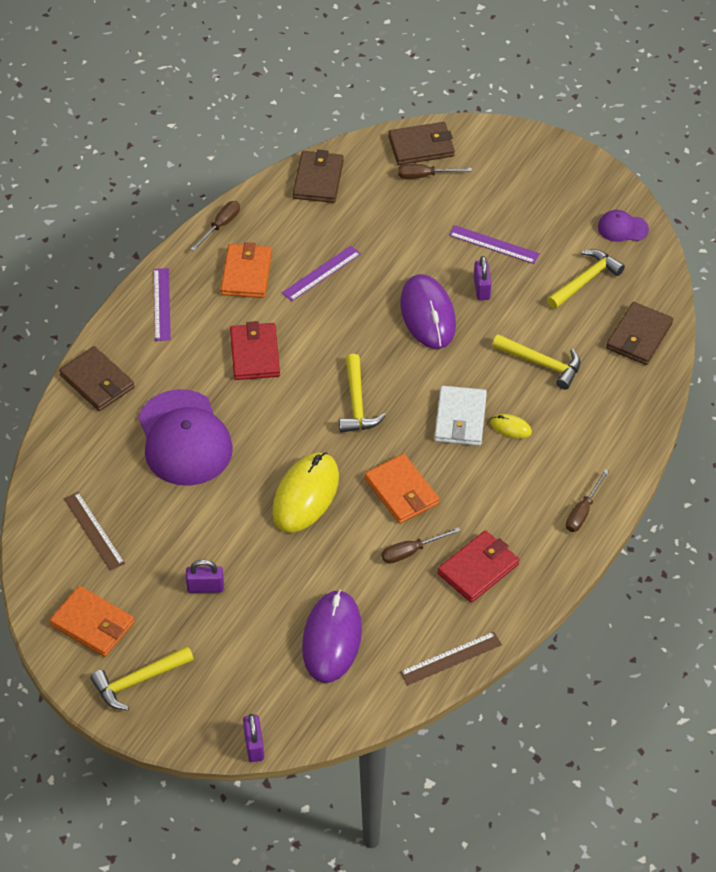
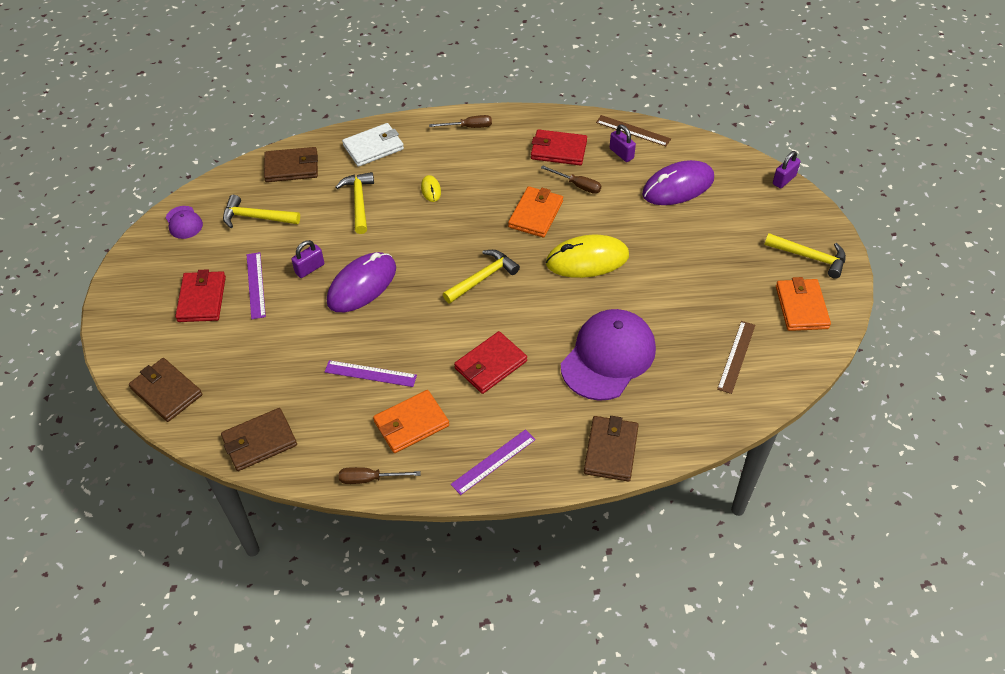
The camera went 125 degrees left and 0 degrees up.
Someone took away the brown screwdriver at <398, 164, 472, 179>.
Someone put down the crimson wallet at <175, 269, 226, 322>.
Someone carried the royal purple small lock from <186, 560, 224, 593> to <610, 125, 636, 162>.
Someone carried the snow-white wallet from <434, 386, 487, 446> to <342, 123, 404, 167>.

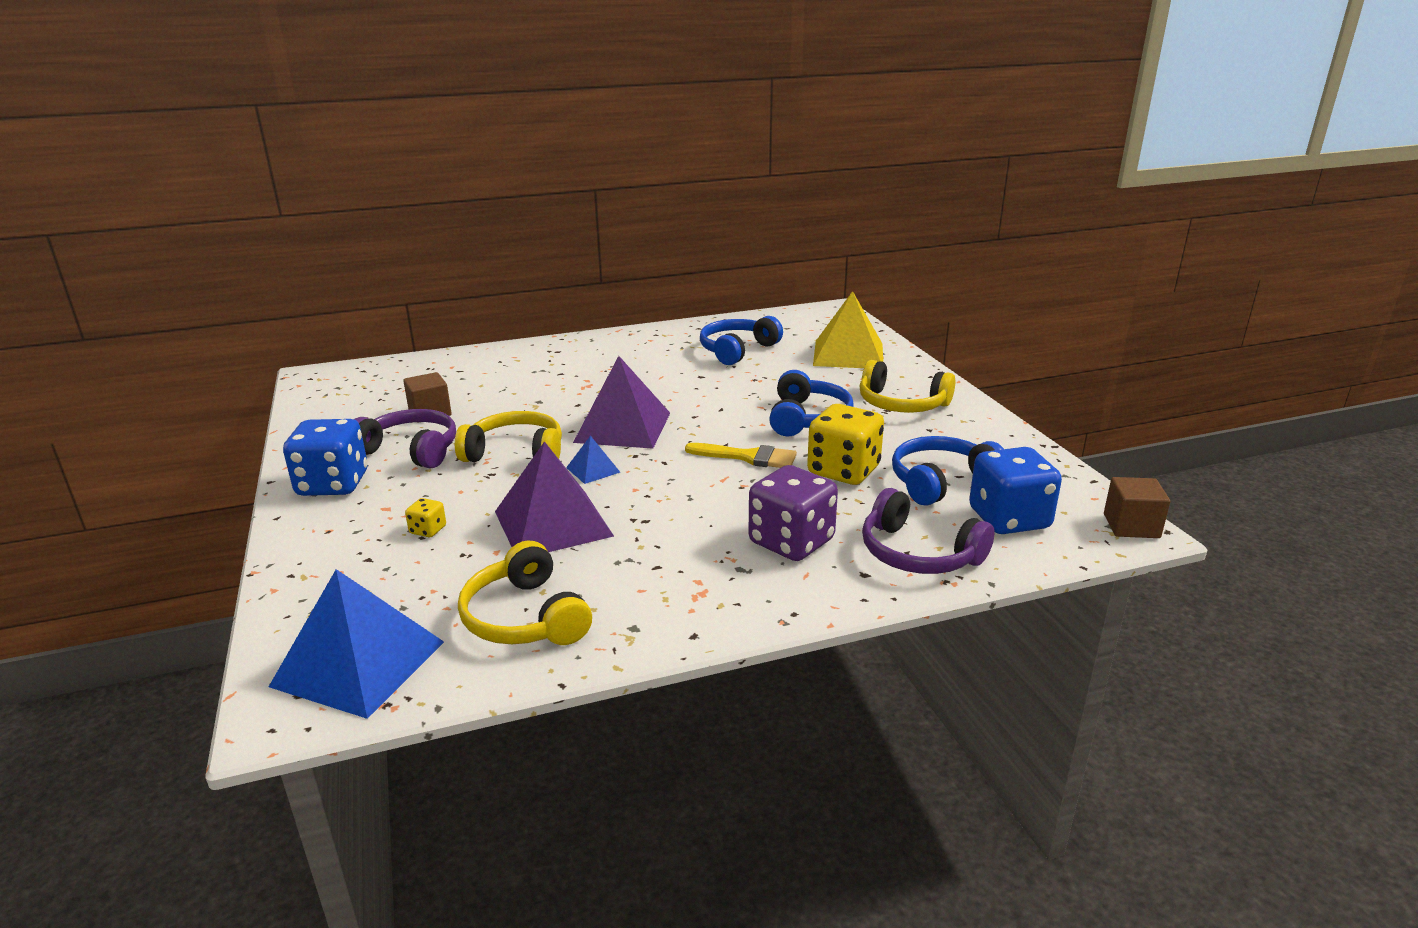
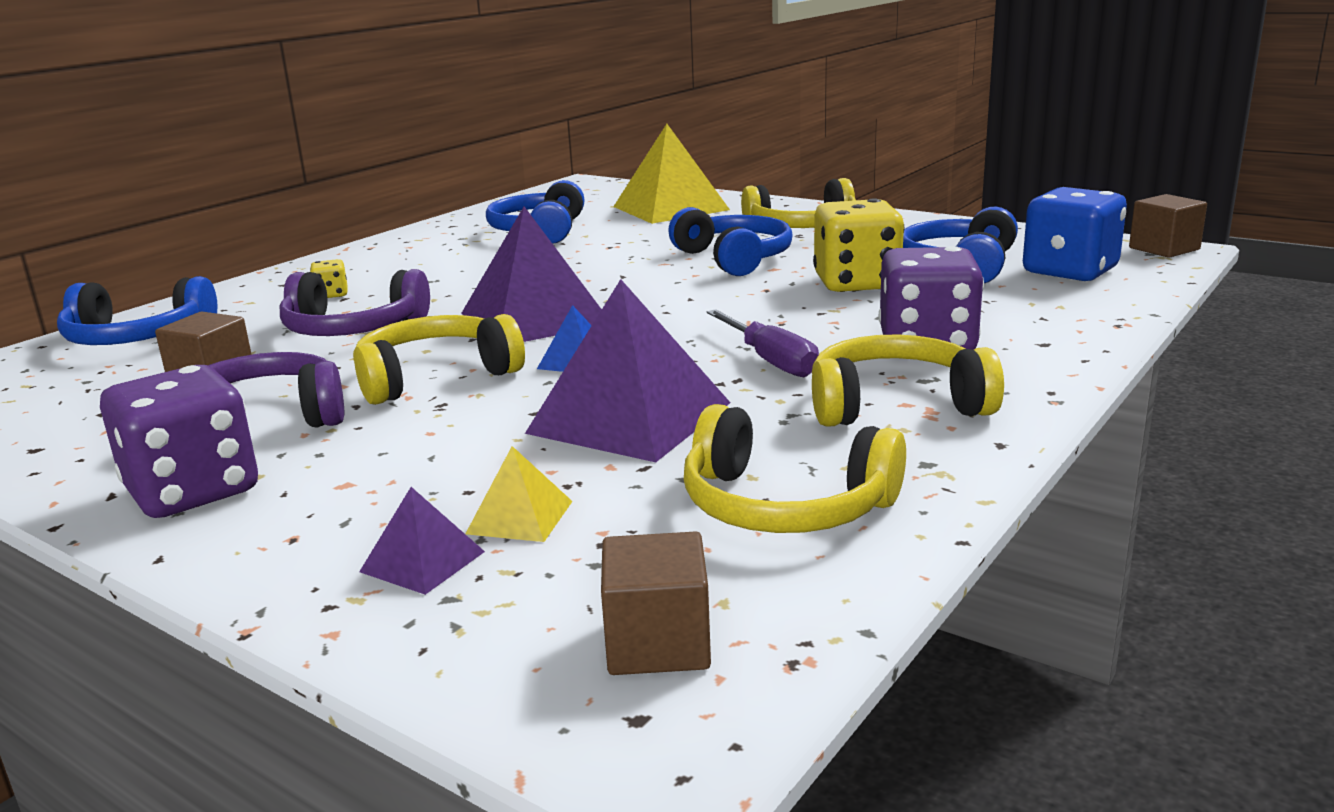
The camera went 35 degrees left and 5 degrees down.
Someone took away the golden brush at <685, 443, 797, 468>.
Someone put down the cobalt headphones at <57, 276, 218, 345>.
Someone put down the royal purple pyramid shape at <359, 487, 485, 595>.
Someone put down the golden pyramid shape at <465, 446, 573, 542>.
Someone put down the royal purple screwdriver at <707, 309, 819, 377>.
Someone put down the golden headphones at <812, 335, 1004, 427>.
Someone carried the golden game die from <405, 498, 446, 537> to <310, 259, 348, 298>.
Someone carried the royal purple headphones from <862, 488, 995, 574> to <280, 269, 430, 336>.
Someone swapped the cobalt pyramid shape at <269, 569, 444, 719> for the brown cube at <601, 531, 711, 675>.
Someone repainted the cobalt game die at <283, 419, 368, 496>, which became the royal purple game die at <100, 365, 258, 518>.

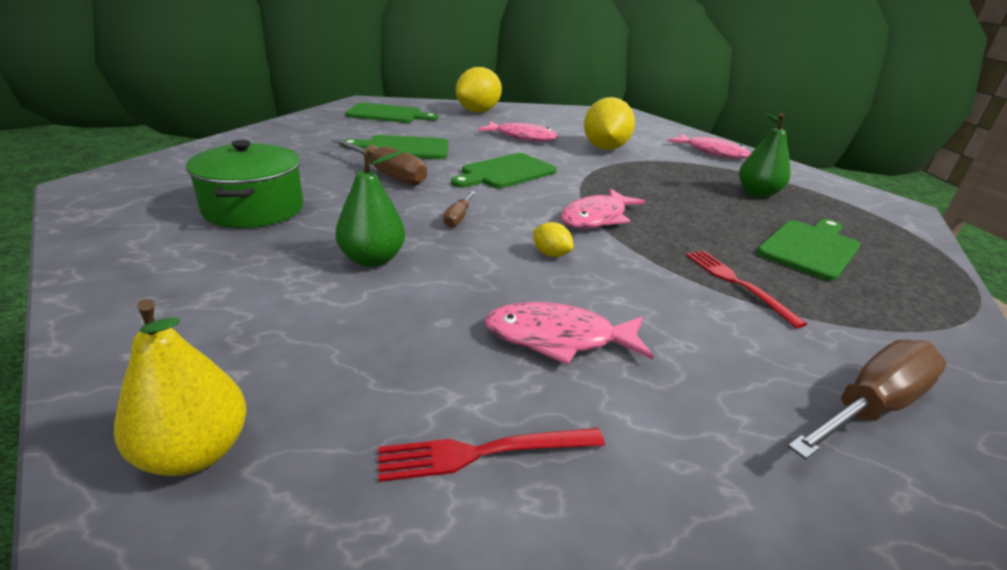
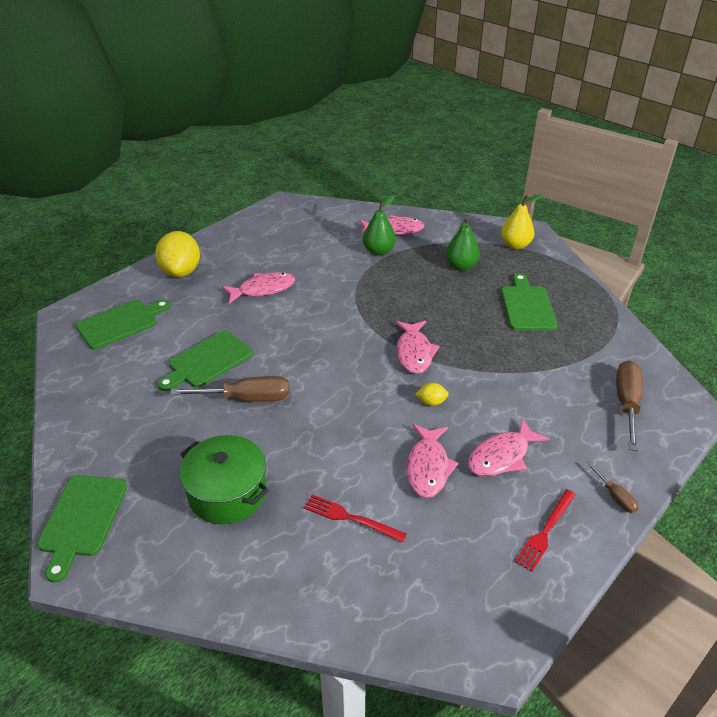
The camera went 40 degrees left and 10 degrees up.
Someone took away the golden lemon at <584, 97, 635, 150>.
Someone put down the rosy fish figure at <407, 424, 459, 498>.
Someone carried the golden pear fruit from <114, 299, 247, 476> to <501, 194, 543, 249>.
Someone carried the leaf-green pear fruit from <335, 149, 405, 267> to <363, 195, 396, 256>.
Someone carried the brown screwdriver from <443, 191, 476, 227> to <586, 461, 639, 513>.
Someone carried the leaf-green chopping board from <451, 153, 557, 188> to <37, 475, 127, 583>.
Someone carried the crimson dinner fork from <686, 251, 807, 328> to <304, 494, 407, 543>.

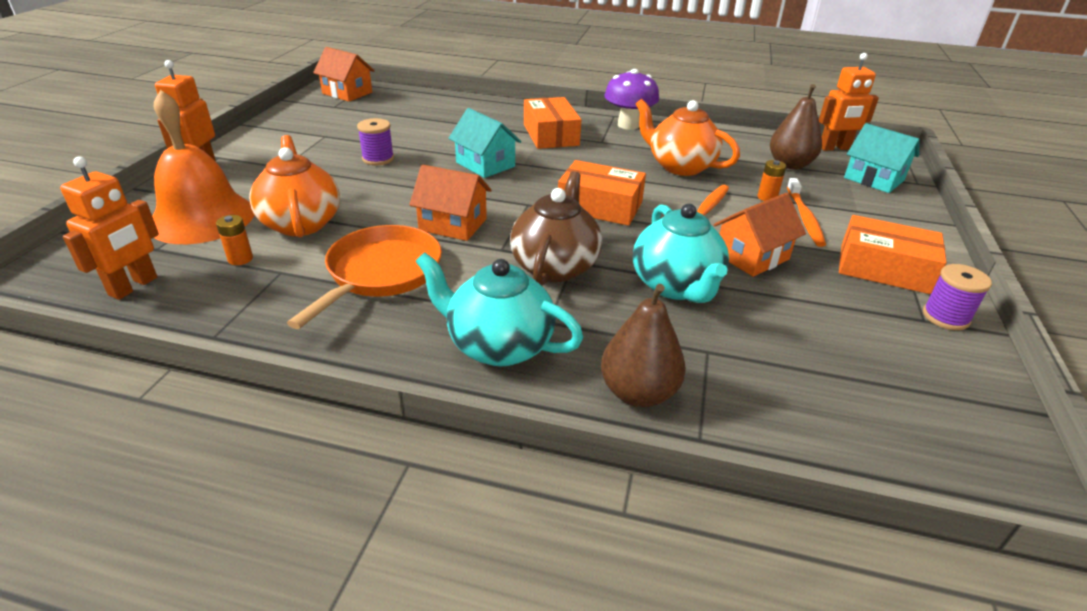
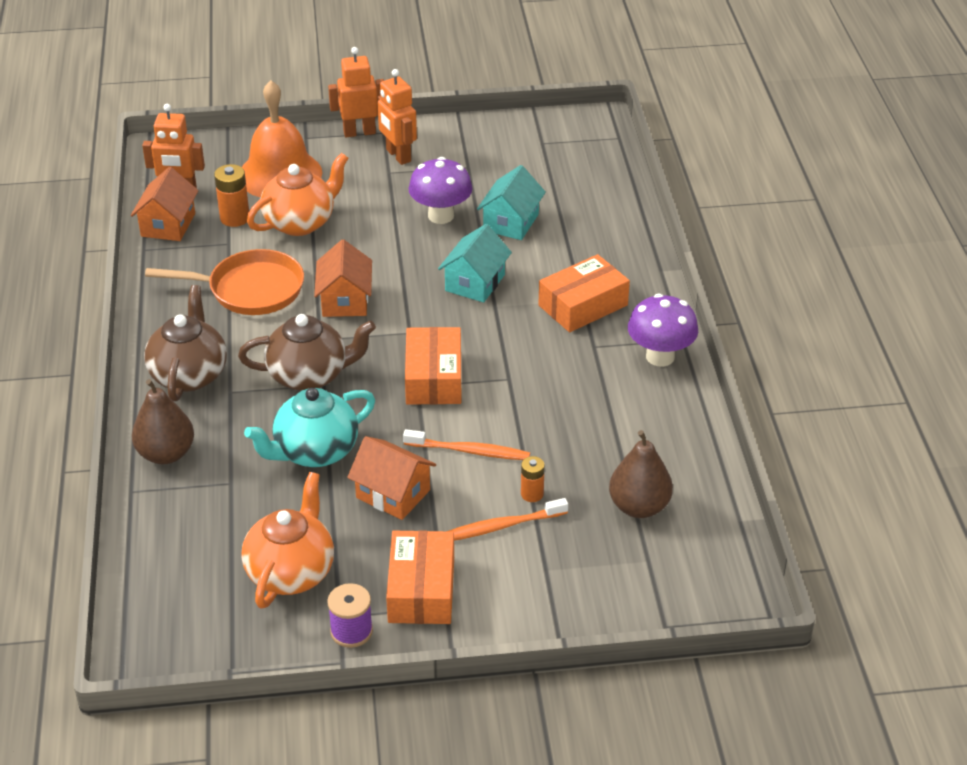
The camera went 70 degrees right and 5 degrees up.
Someone carried the bright orange toy house from <313, 47, 375, 102> to <131, 167, 199, 241>.
Someone carried the bright orange teapot from <636, 99, 740, 176> to <241, 472, 334, 609>.
Someone carried the bright orange robot figure from <819, 53, 879, 151> to <378, 69, 417, 165>.
Someone carried the turquoise toy house from <844, 123, 920, 193> to <477, 165, 546, 240>.
Someone swapped the royal purple reel of thread at <357, 118, 394, 165> for the royal purple fungus at <409, 157, 472, 224>.
Someone repainted the turquoise teapot at <415, 253, 583, 366>, which became the brown teapot at <144, 285, 227, 401>.
Someone scaled the bright orange battery at <216, 215, 253, 265> by 1.56.

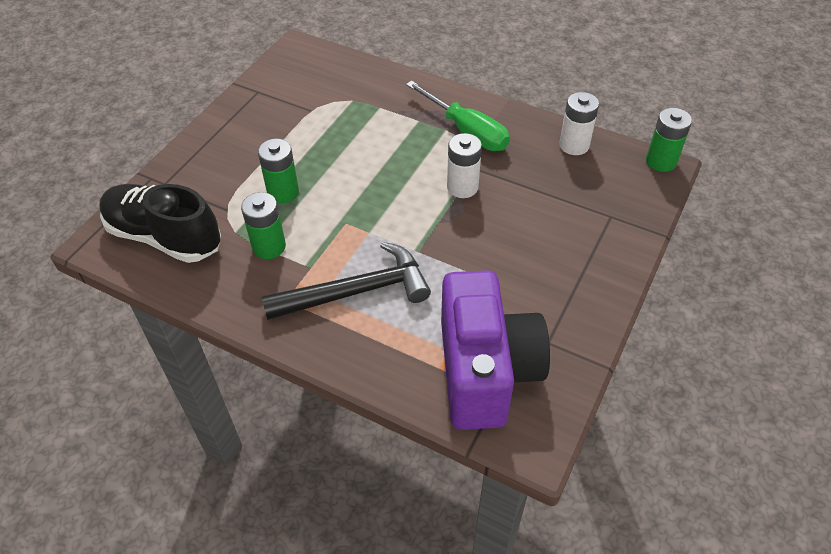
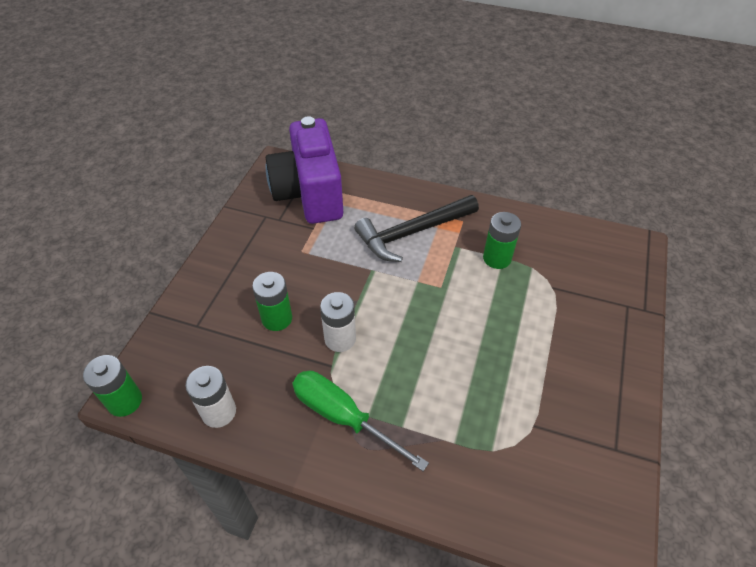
The camera went 170 degrees right and 0 degrees up.
Someone took away the ebony lace-up shoe at <100, 184, 221, 263>.
Someone carried the leaf-green battery from <258, 138, 299, 204> to <252, 272, 292, 331>.

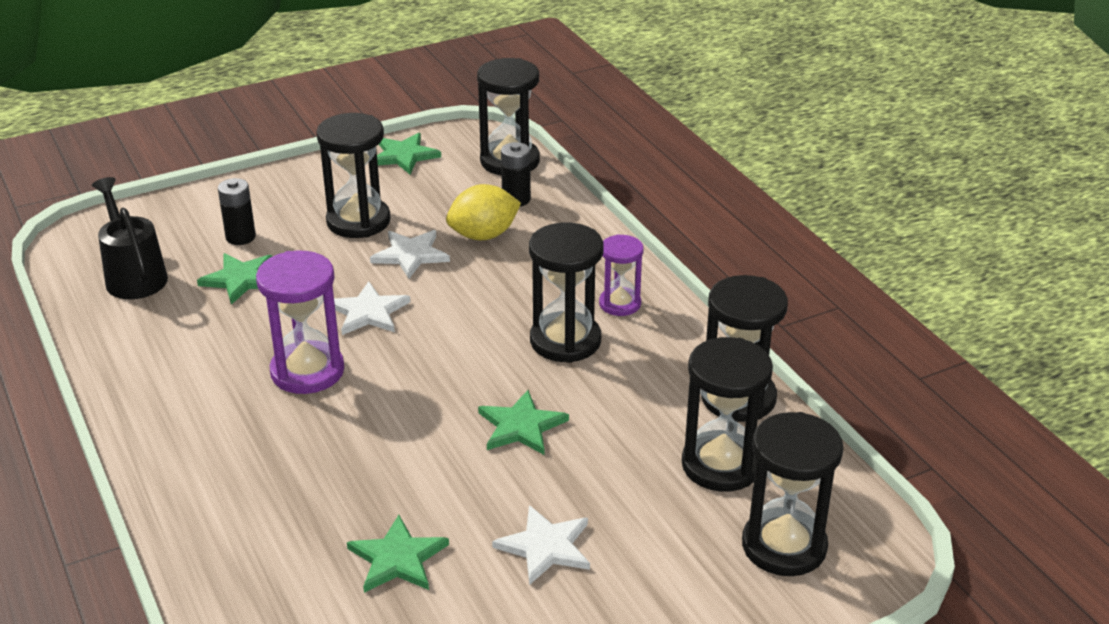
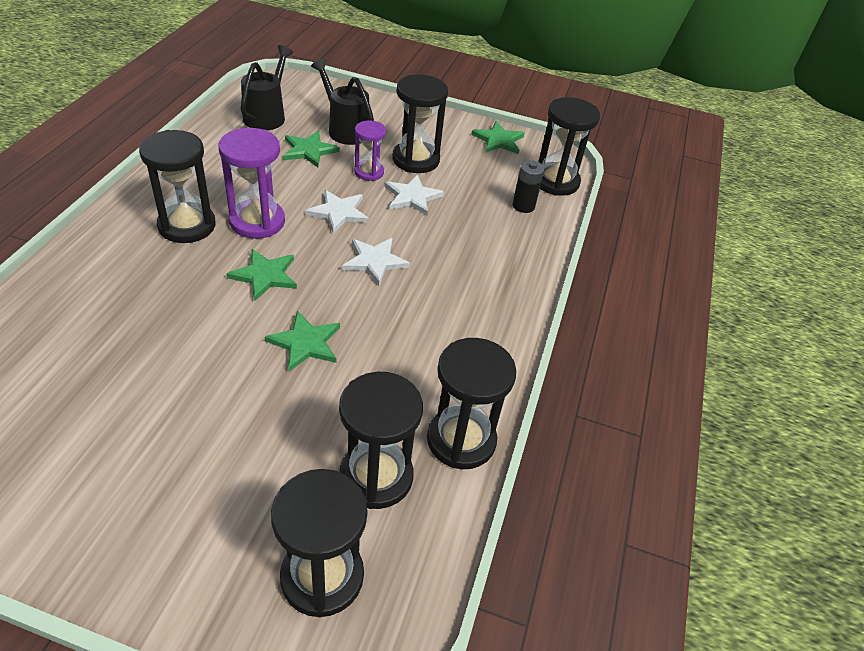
The camera went 40 degrees right and 10 degrees up.
Someone took away the golden lemon at <446, 184, 521, 240>.
Someone carried the leaf-green star from <347, 515, 449, 593> to <226, 249, 297, 301>.
Someone carried the snow-white star from <492, 505, 590, 585> to <342, 238, 410, 286>.
Someone carried the ebony sandglass from <529, 223, 604, 363> to <139, 130, 216, 243>.
Someone carried the royal purple sandglass from <599, 234, 644, 316> to <354, 120, 386, 181>.
Someone swapped the ebony battery at <218, 178, 256, 245> for the ebony sprinkling can at <311, 59, 374, 145>.

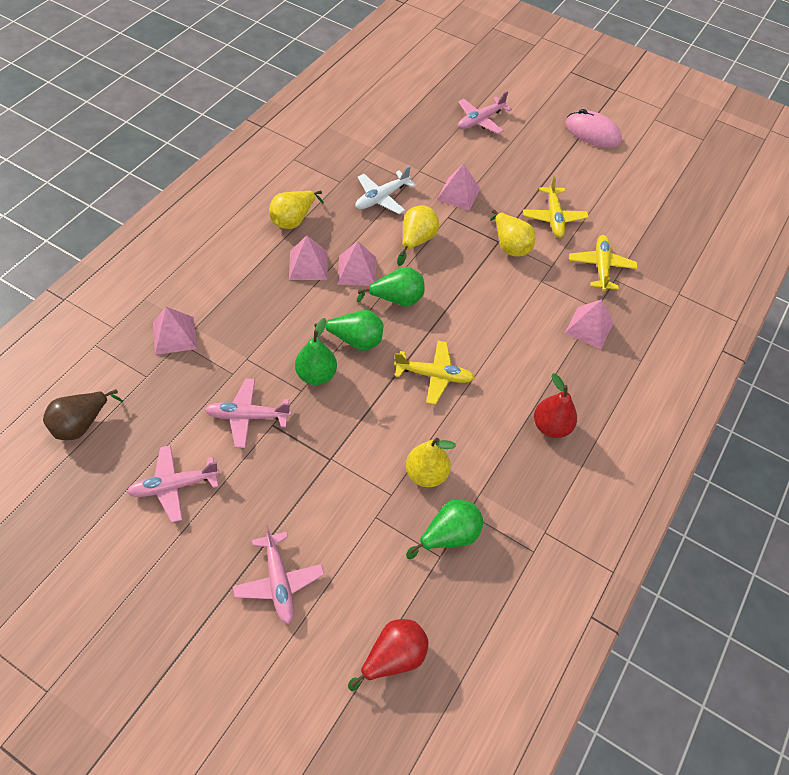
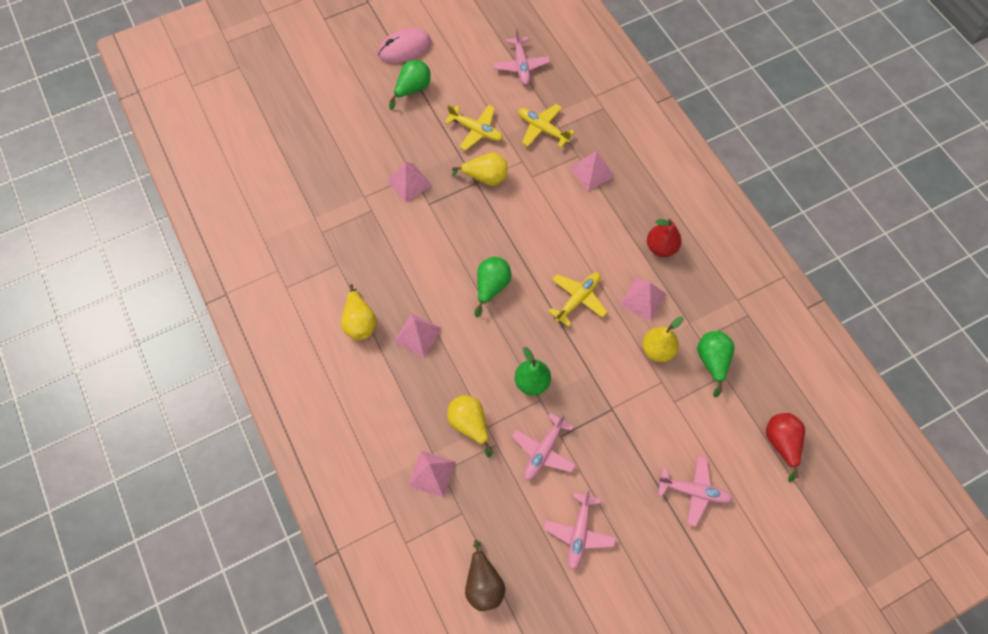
The camera went 55 degrees left and 10 degrees up.
Someone took away the snow-white aeroplane at <355, 166, 416, 214>.
Someone carried the leaf-green pear fruit from <314, 310, 383, 351> to <389, 60, 431, 110>.
Someone carried the rosy pyramid shape from <337, 241, 376, 286> to <620, 278, 666, 321>.
Someone carried the golden pear fruit from <397, 206, 439, 266> to <447, 395, 493, 457>.
Someone carried the rosy aeroplane from <458, 91, 512, 134> to <493, 28, 550, 85>.

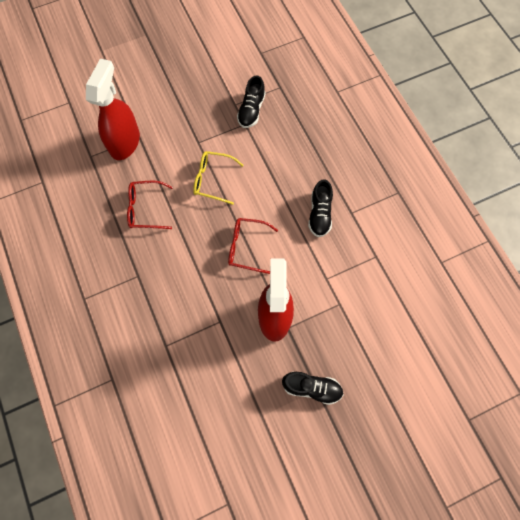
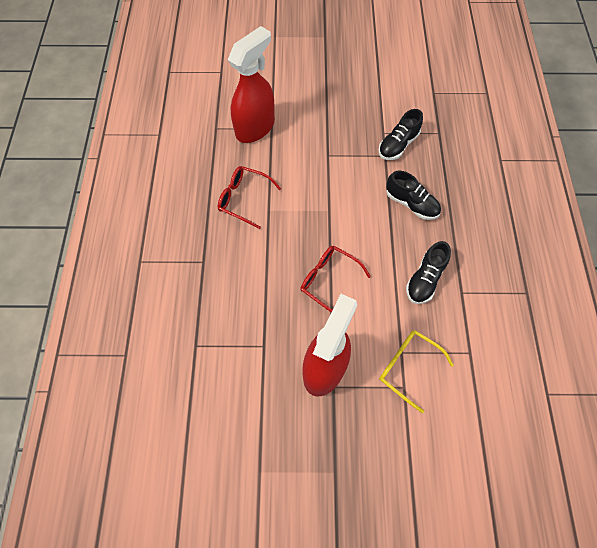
The camera went 25 degrees right and 5 degrees down.
Someone carried the golden eyeglasses from <193, 151, 244, 205> to <379, 330, 454, 413>.
Someone carried the ebony lace-up shoe from <282, 372, 343, 405> to <386, 171, 441, 220>.

